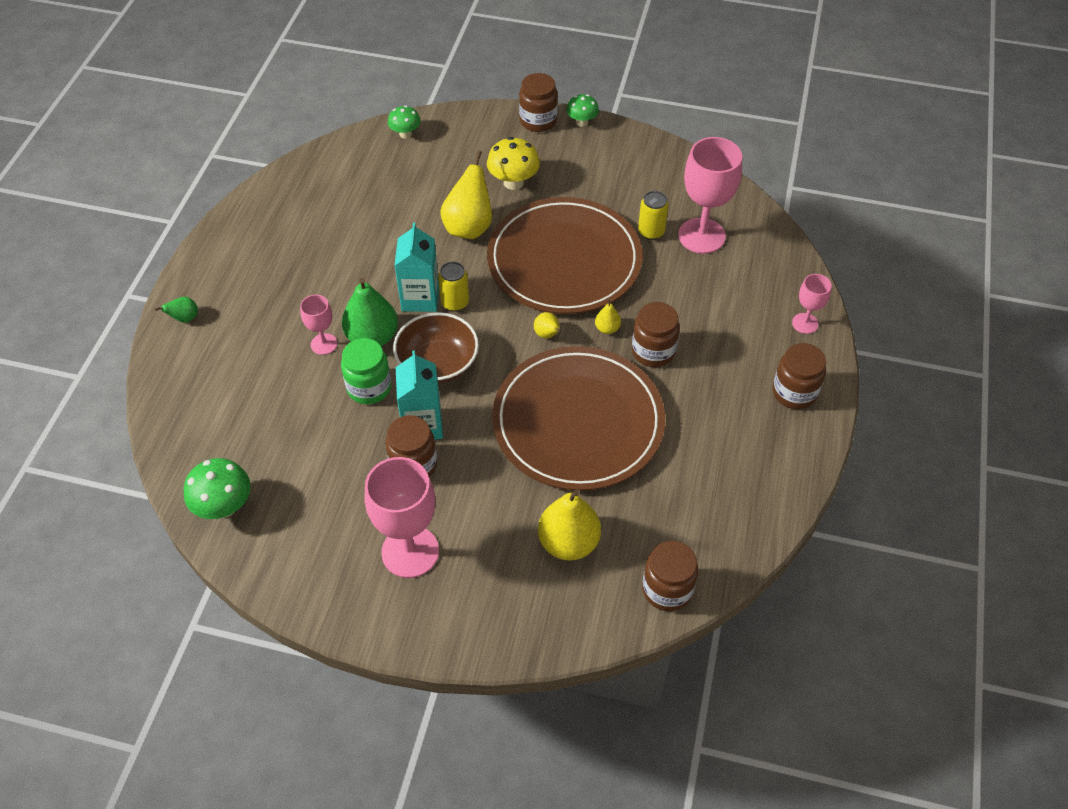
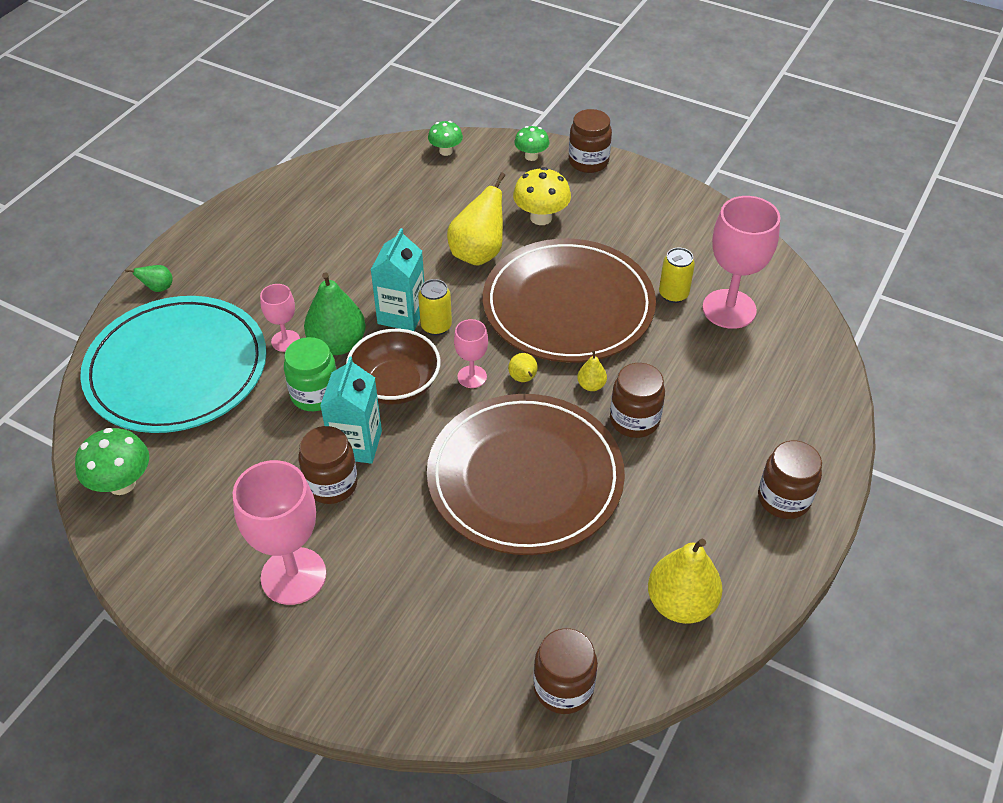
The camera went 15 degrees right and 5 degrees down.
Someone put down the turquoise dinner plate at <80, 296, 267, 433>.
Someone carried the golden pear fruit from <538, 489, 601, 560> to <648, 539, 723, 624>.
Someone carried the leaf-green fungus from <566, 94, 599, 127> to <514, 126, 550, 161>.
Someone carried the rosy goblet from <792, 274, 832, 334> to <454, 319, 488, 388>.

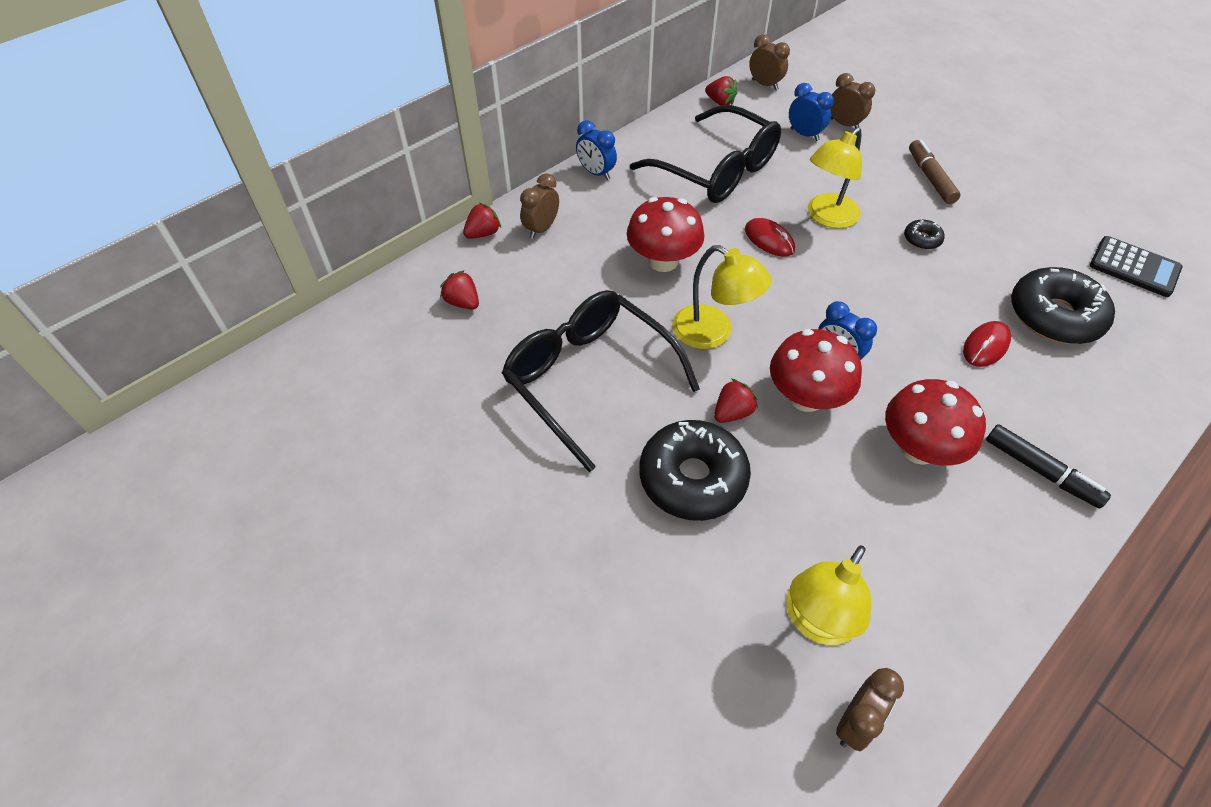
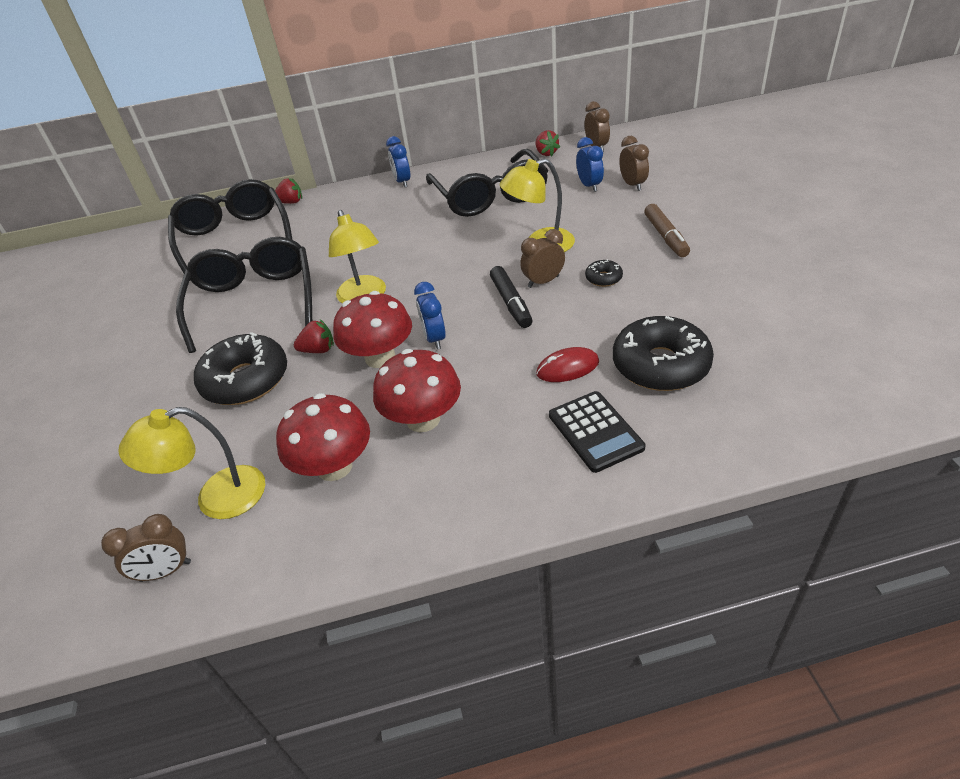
The camera went 35 degrees right and 10 degrees down.
Someone took away the crimson computer mouse at <745, 218, 795, 257>.
Someone carried the brown bedside clock from <520, 173, 559, 239> to <520, 229, 565, 288>.
Someone carried the crimson fungus from <627, 197, 704, 272> to <276, 393, 370, 481>.
Someone carried the ebony felt pen from <986, 424, 1111, 508> to <490, 266, 532, 328>.
Someone carried the ebony adding machine from <1090, 236, 1182, 297> to <549, 391, 645, 473>.
Someone swapped the crimson berry at <440, 270, 479, 310> for the ebony eyeglasses at <168, 179, 292, 281>.
Someone rotated the brown felt pen at <909, 140, 961, 204> by 150 degrees clockwise.

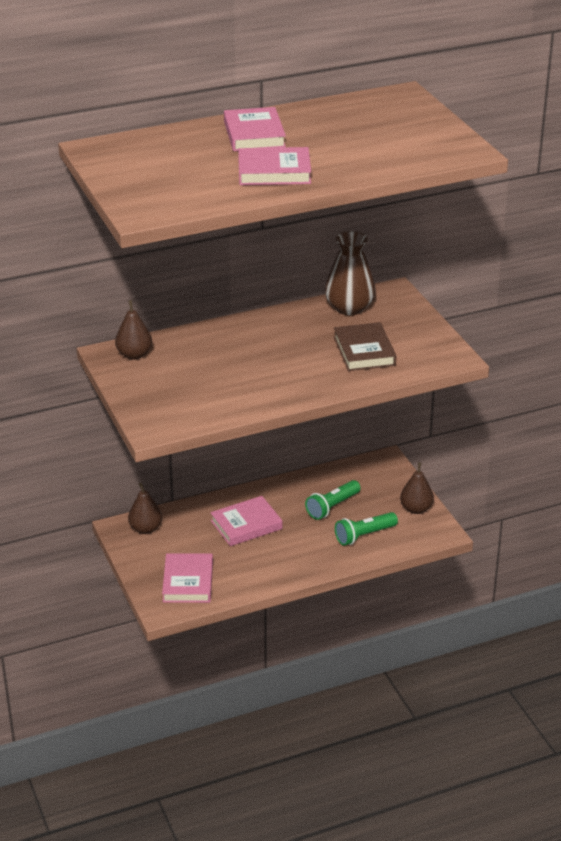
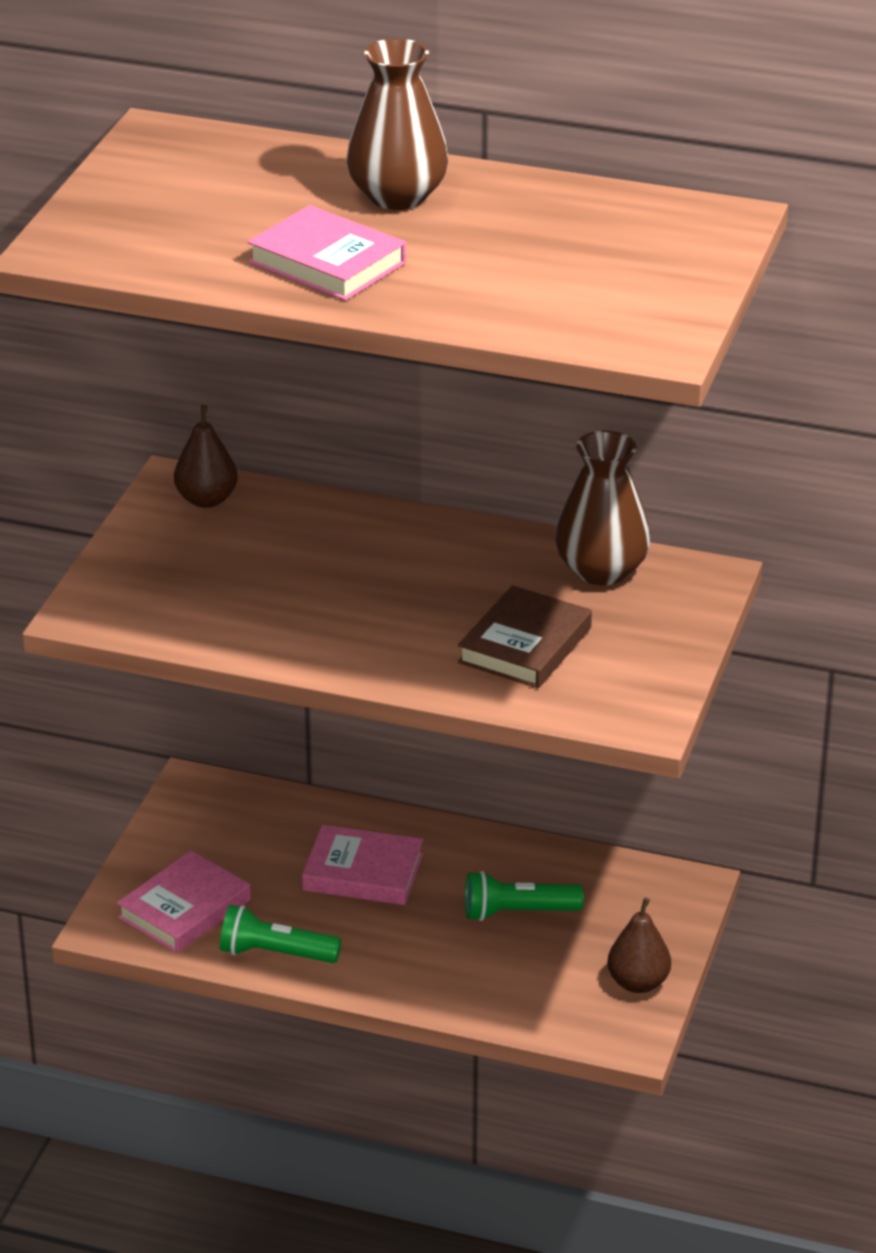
The camera went 40 degrees right and 0 degrees up.
Someone took away the brown pear fruit at <128, 483, 162, 534>.
Someone carried the leaf-green flashlight from <335, 512, 398, 546> to <220, 905, 341, 963>.
Someone swapped the rosy hardback at <224, 107, 286, 151> for the brown tall vase at <347, 39, 448, 210>.

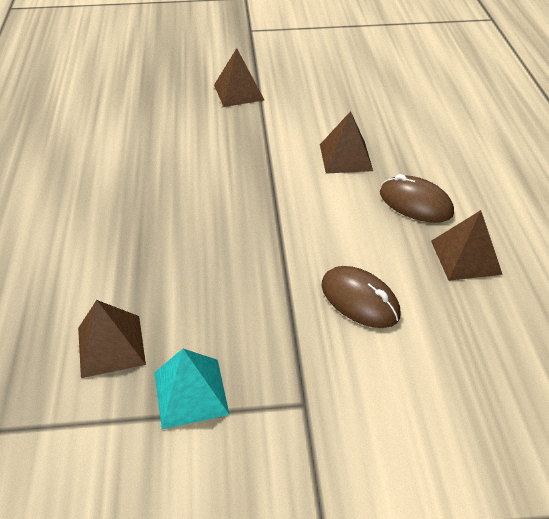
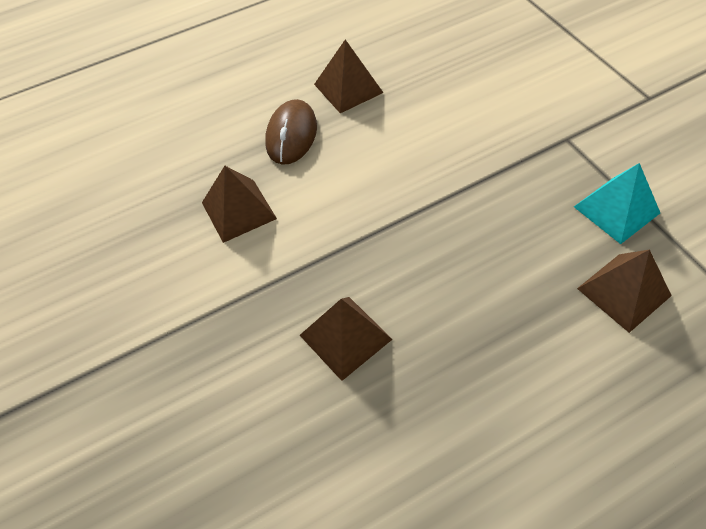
The camera went 110 degrees left and 10 degrees up.
Someone took away the brown computer mouse at <321, 266, 400, 328>.
Someone carried the brown pyramid shape from <214, 48, 264, 107> to <300, 297, 393, 381>.

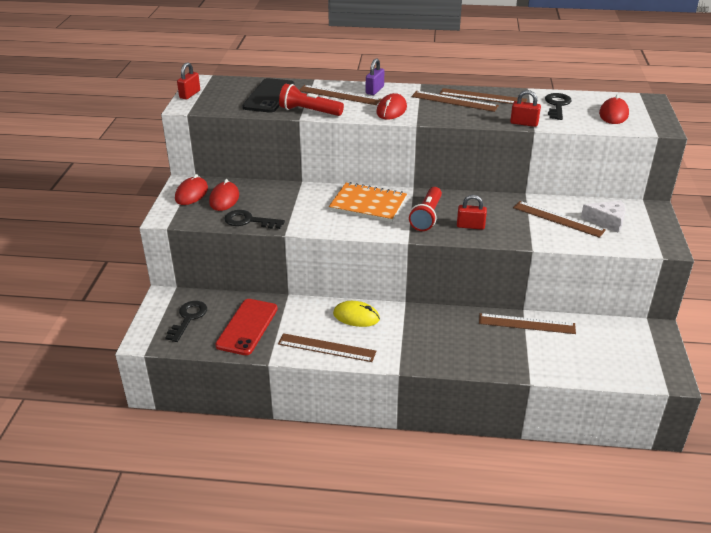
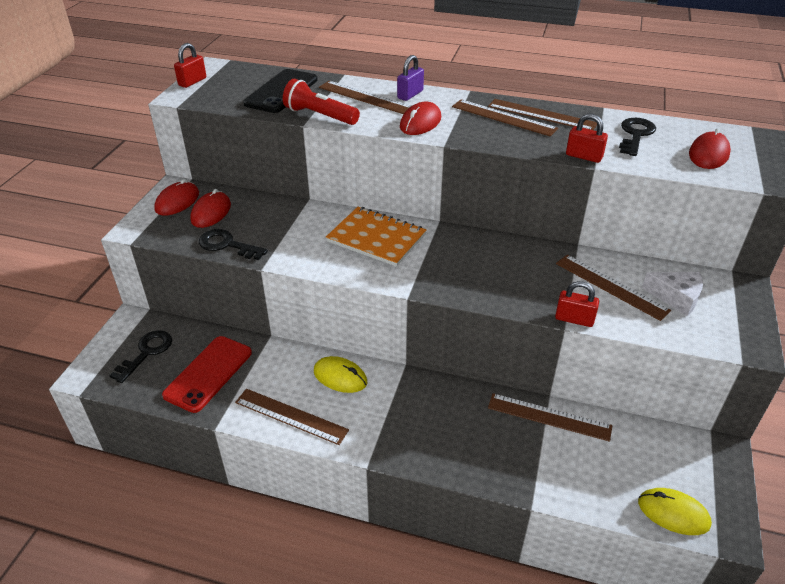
The camera went 10 degrees right and 5 degrees up.
Someone took away the crimson flashlight at <409, 187, 442, 231>.
Someone put down the golden computer mouse at <638, 488, 712, 535>.
Someone carried the crimson small lock from <457, 195, 487, 230> to <555, 281, 599, 327>.

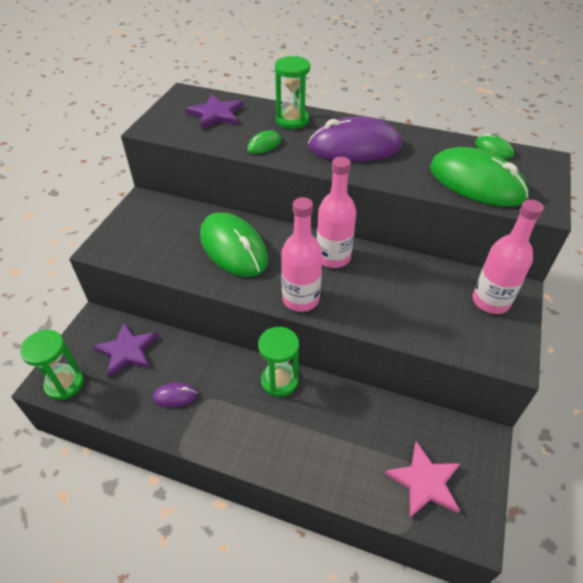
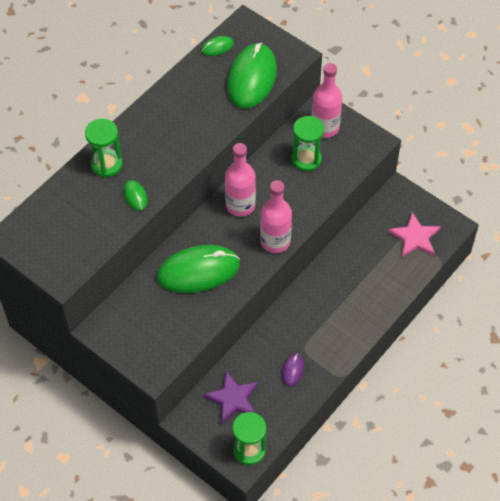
The camera went 70 degrees left and 10 degrees up.
Someone took away the royal purple star at <185, 94, 243, 129>.
Someone took away the royal purple computer mouse at <308, 116, 402, 162>.
Someone carried the leaf-green sandglass from <258, 327, 299, 397> to <292, 116, 324, 171>.
Someone rotated the leaf-green computer mouse at <430, 147, 529, 207> by 45 degrees counterclockwise.

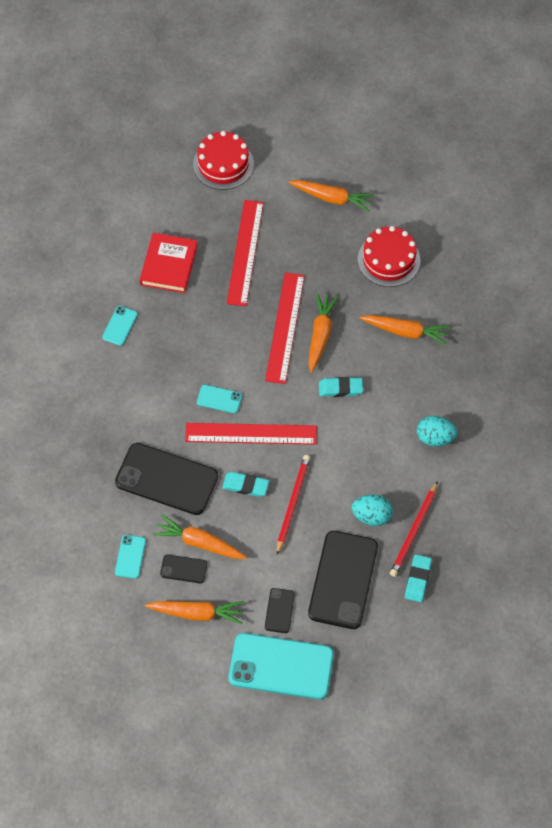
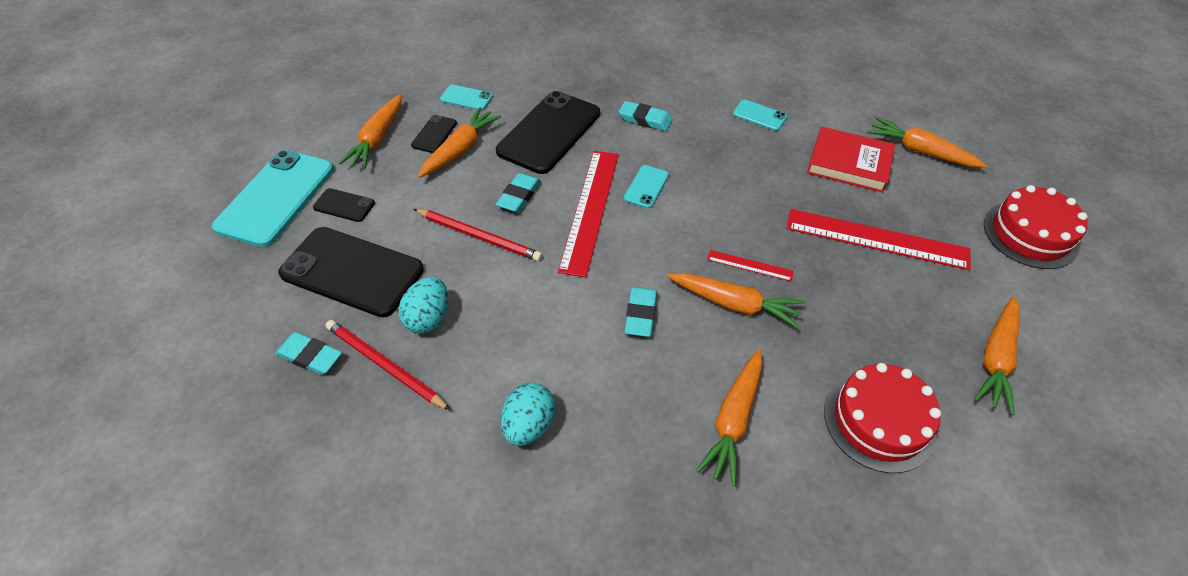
The camera went 100 degrees right and 10 degrees down.
Someone put down the turquoise gum eraser at <619, 101, 672, 131>.
Someone put down the bright orange carrot at <868, 117, 987, 167>.
Someone scaled the crimson straightedge at <265, 273, 305, 384> by 0.47.

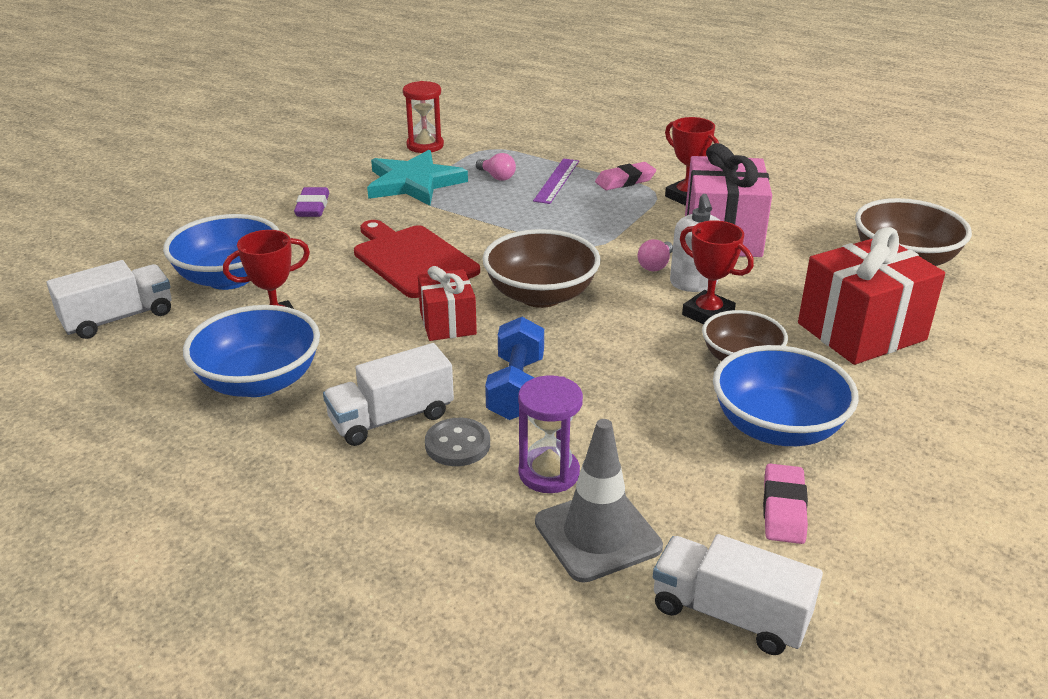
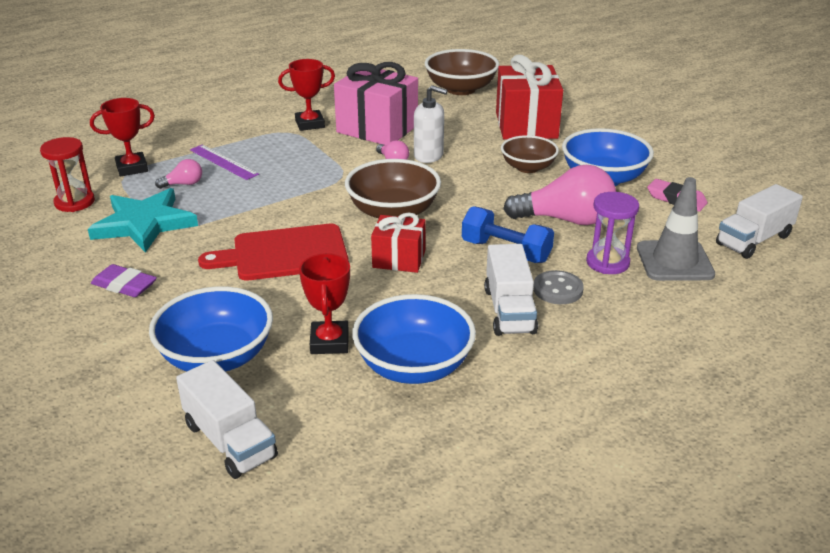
The camera went 65 degrees left and 0 degrees up.
Someone took away the rosy gum eraser at <595, 162, 656, 190>.
Someone put down the rosy bulb at <503, 165, 616, 225>.
Someone carried the crimson trophy from <680, 220, 754, 324> to <90, 98, 155, 177>.
Someone rotated the snow-white lorry at <47, 260, 171, 339> by 150 degrees clockwise.

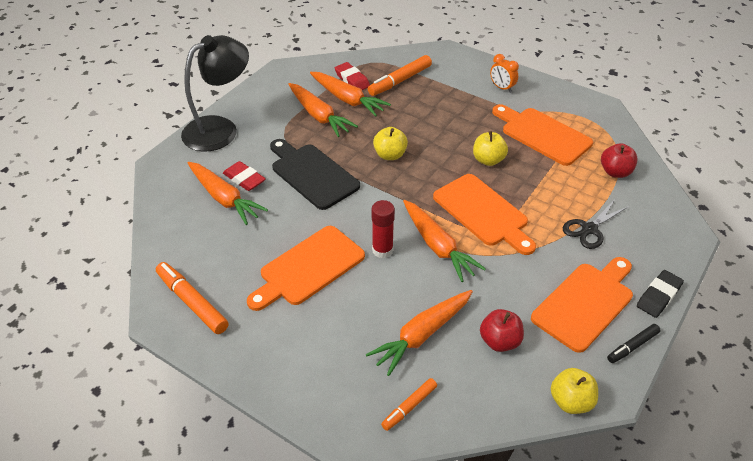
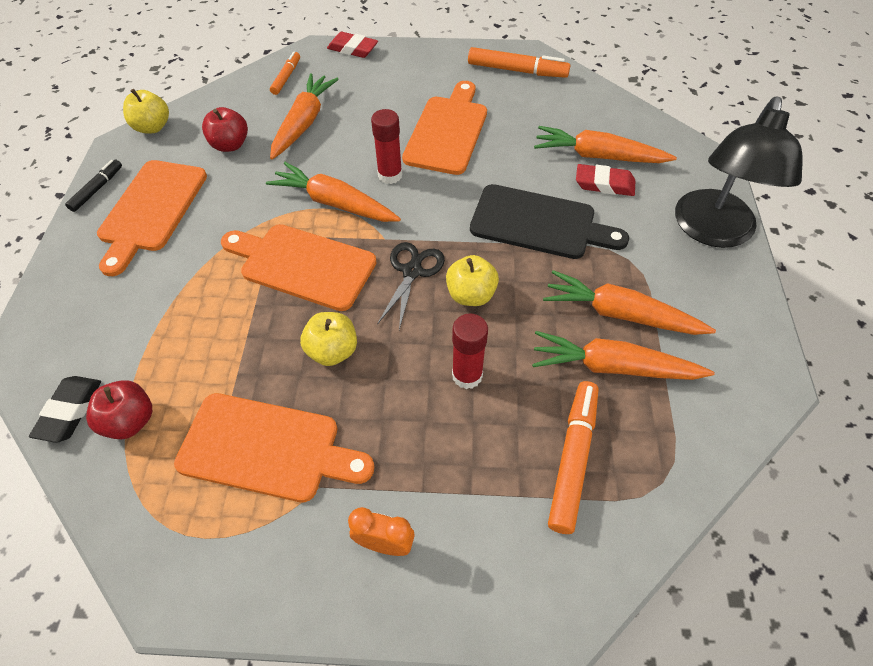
The camera went 150 degrees right and 10 degrees up.
Someone put down the crimson stick of glue at <452, 313, 488, 389>.
Someone carried the crimson gum eraser from <335, 62, 370, 90> to <327, 32, 378, 58>.
Someone carried the ebony pair of scissors from <563, 201, 629, 249> to <377, 242, 445, 330>.
Someone carried the ebony gum eraser from <637, 270, 684, 318> to <29, 376, 101, 443>.

